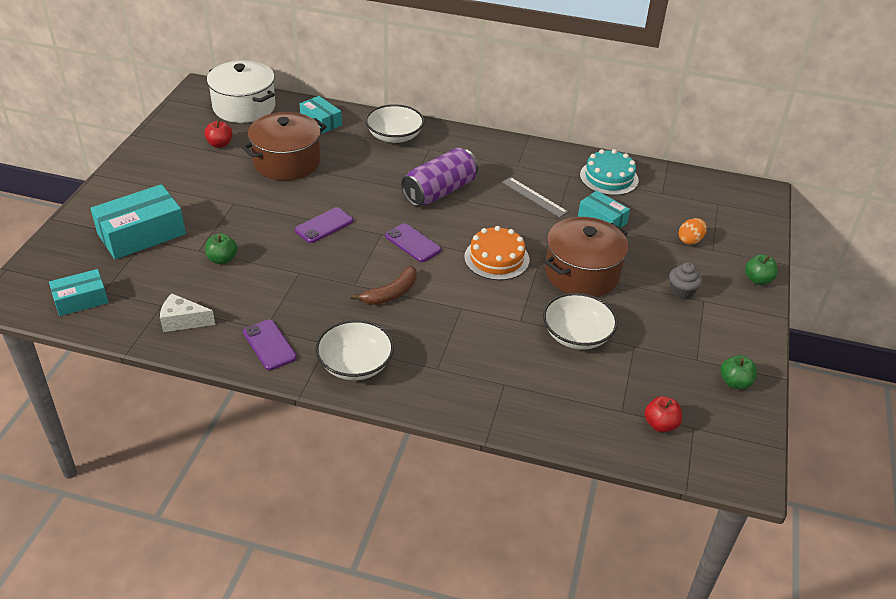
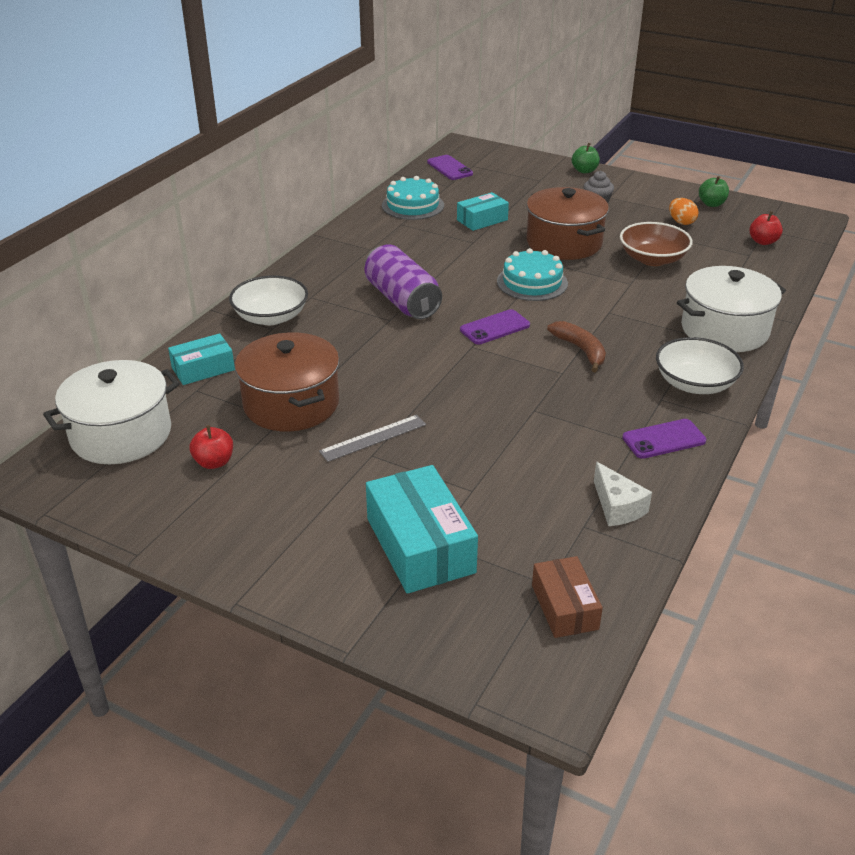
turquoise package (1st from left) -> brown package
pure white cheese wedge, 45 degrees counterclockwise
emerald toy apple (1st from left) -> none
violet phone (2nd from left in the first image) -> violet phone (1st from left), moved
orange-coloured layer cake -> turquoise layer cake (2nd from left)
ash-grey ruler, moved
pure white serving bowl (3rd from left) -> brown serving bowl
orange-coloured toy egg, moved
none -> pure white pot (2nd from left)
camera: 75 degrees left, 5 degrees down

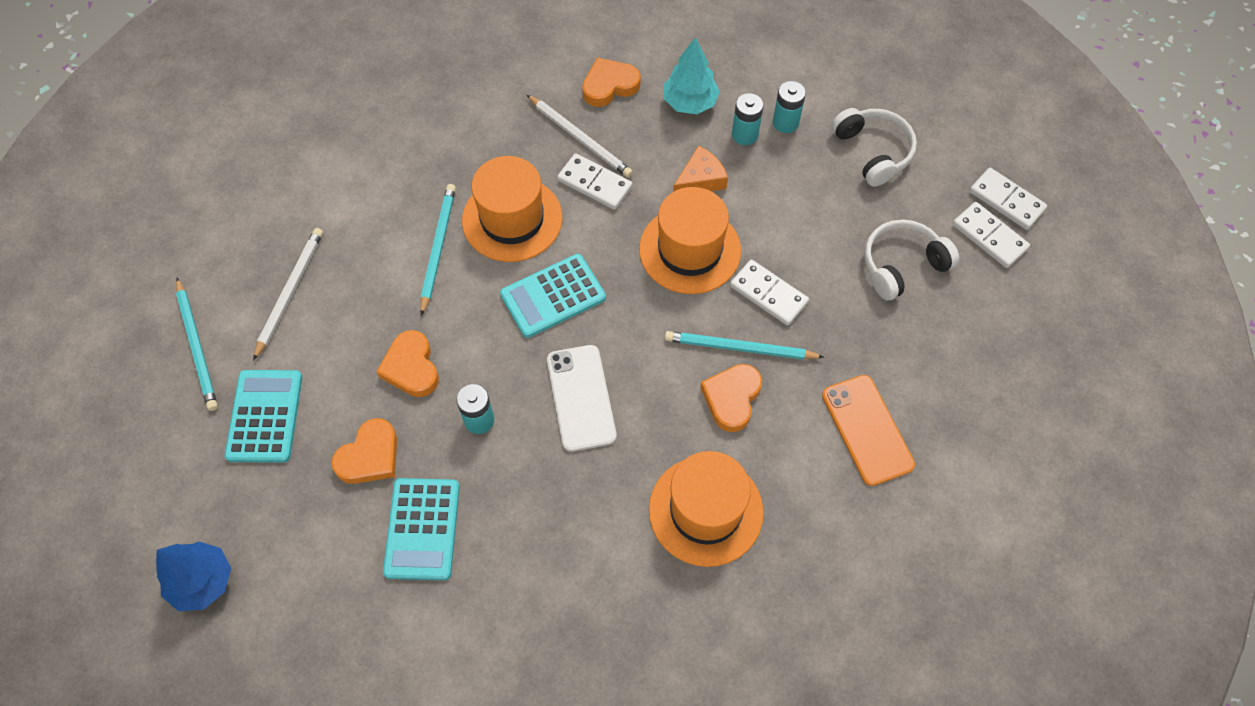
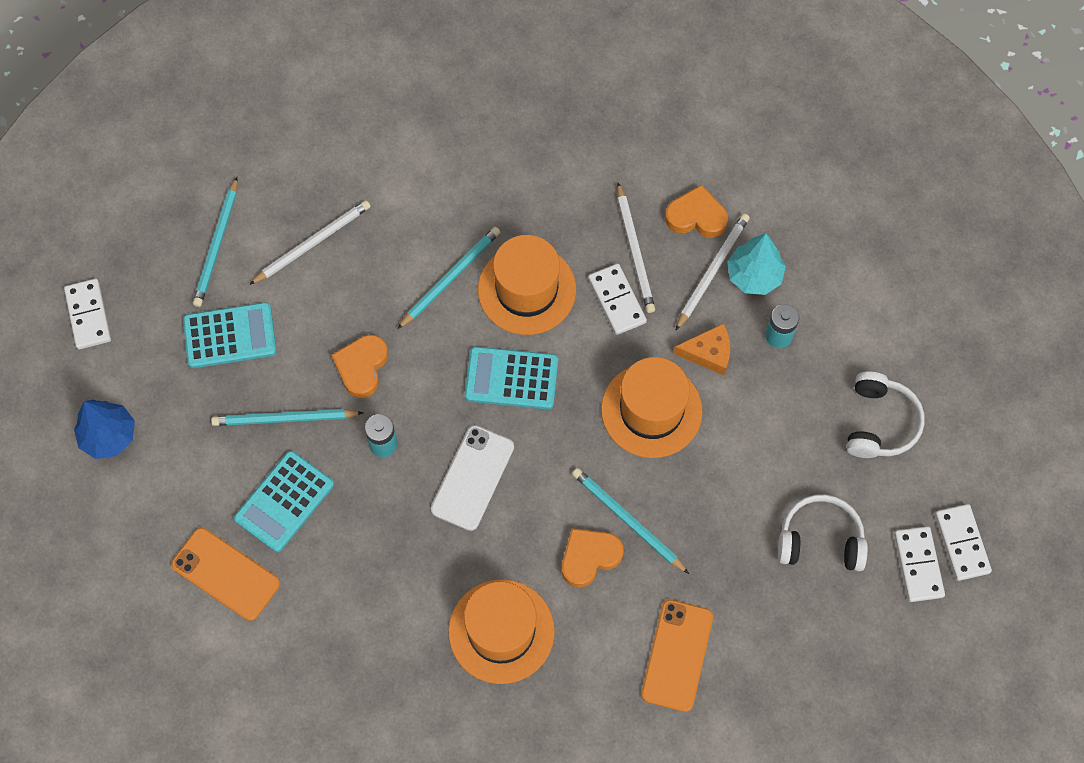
turquoise calculator (1st from left), 45 degrees clockwise
orange-coloured love heart (1st from left) -> turquoise wooden pencil (2nd from left)
pure white domino tile (2nd from left in the first image) -> pure white domino tile (1st from left), moved
turquoise power cell (3rd from left) -> none
none -> orange-coloured phone (1st from left)
none -> pure white wooden pencil (3rd from left)
camera: 35 degrees right, 5 degrees up

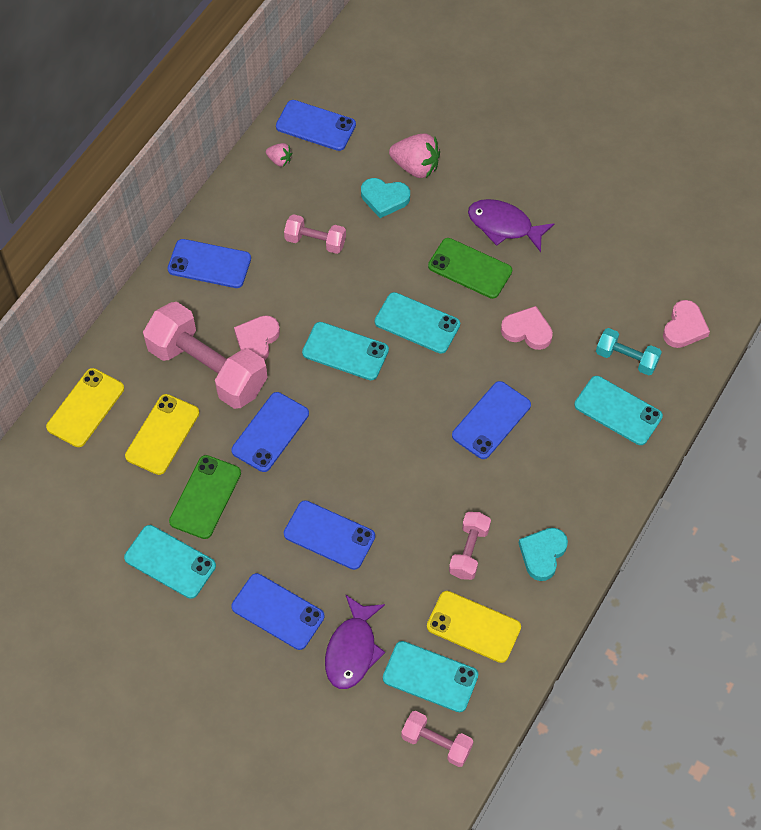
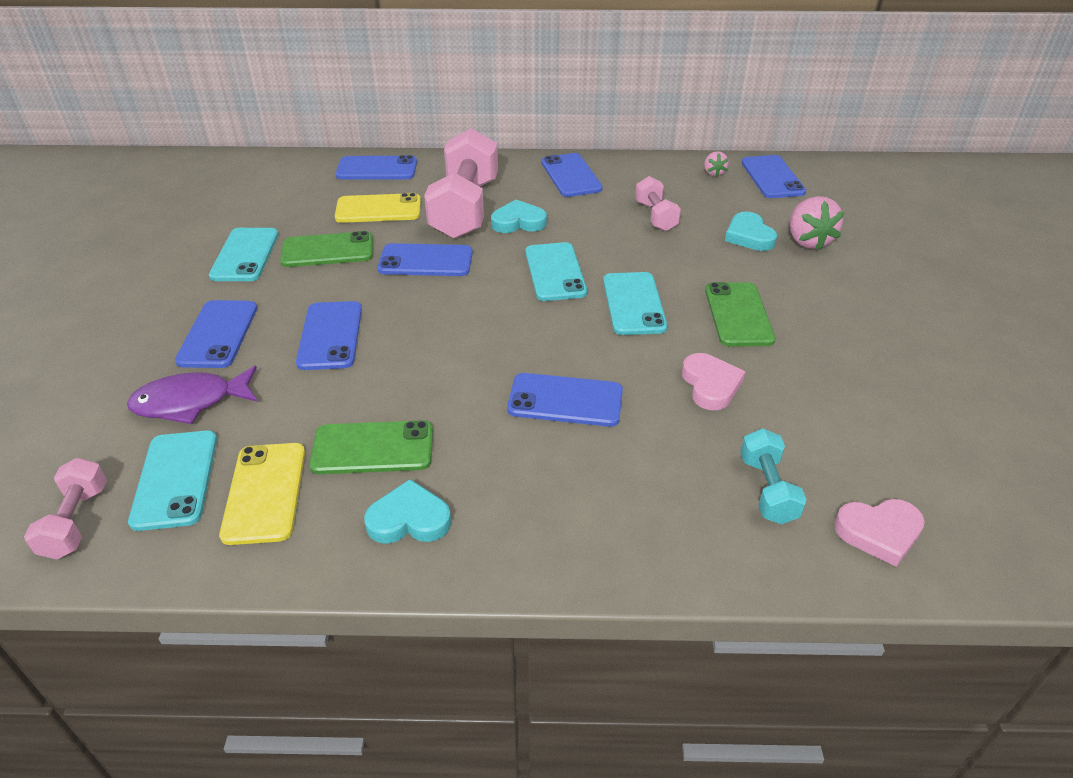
golden phone (1st from left) -> blue phone (3rd from left)
rosy love heart (1st from left) -> turquoise love heart (2nd from left)
rosy free weight (4th from left) -> emerald phone (2nd from left)
violet fish (2nd from left) -> none
turquoise phone (5th from left) -> none
camera: 60 degrees right, 20 degrees down

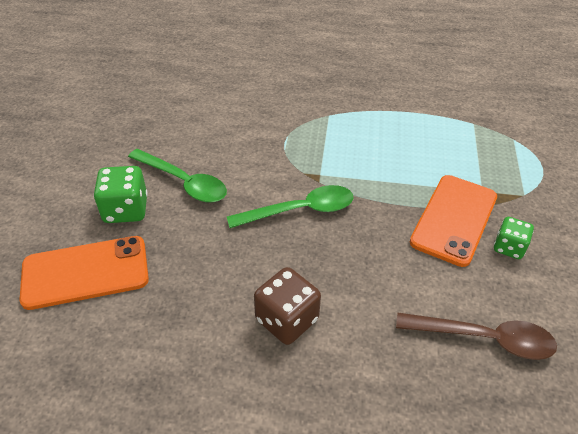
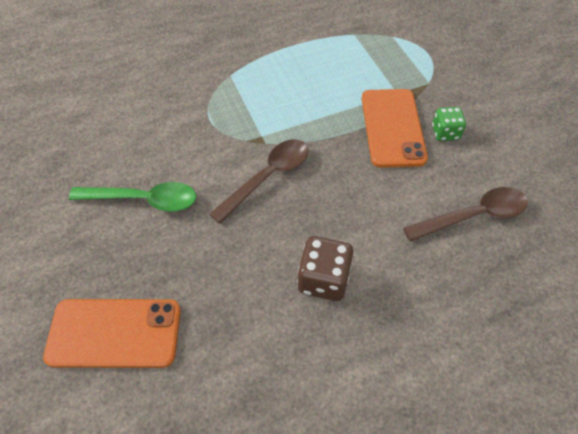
orange-coloured phone (1st from left), 45 degrees clockwise
emerald die (1st from left) -> none
emerald teaspoon (2nd from left) -> brown teaspoon (1st from left)
camera: 30 degrees left, 10 degrees up

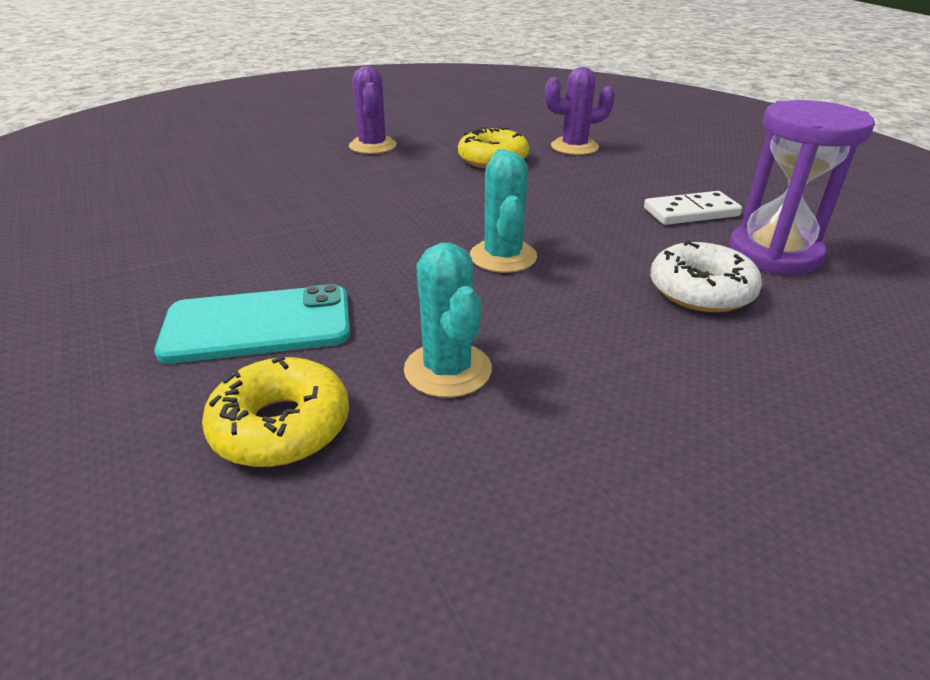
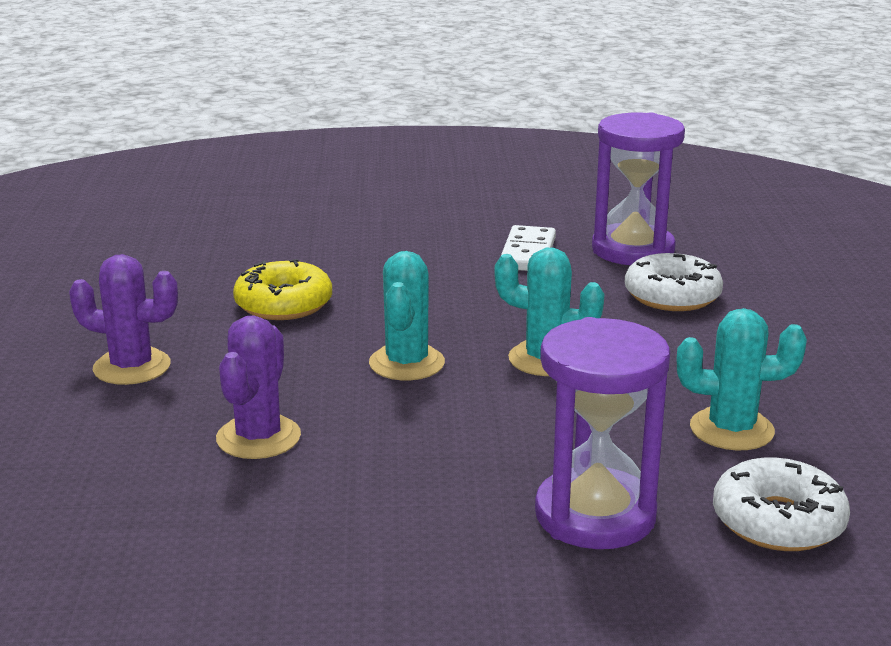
turquoise phone -> violet hourglass (1st from left)
golden donut (1st from left) -> pure white donut (2nd from left)
violet prickly plant (2nd from left), moved
none -> turquoise prickly plant (1st from left)
camera: 65 degrees left, 10 degrees down

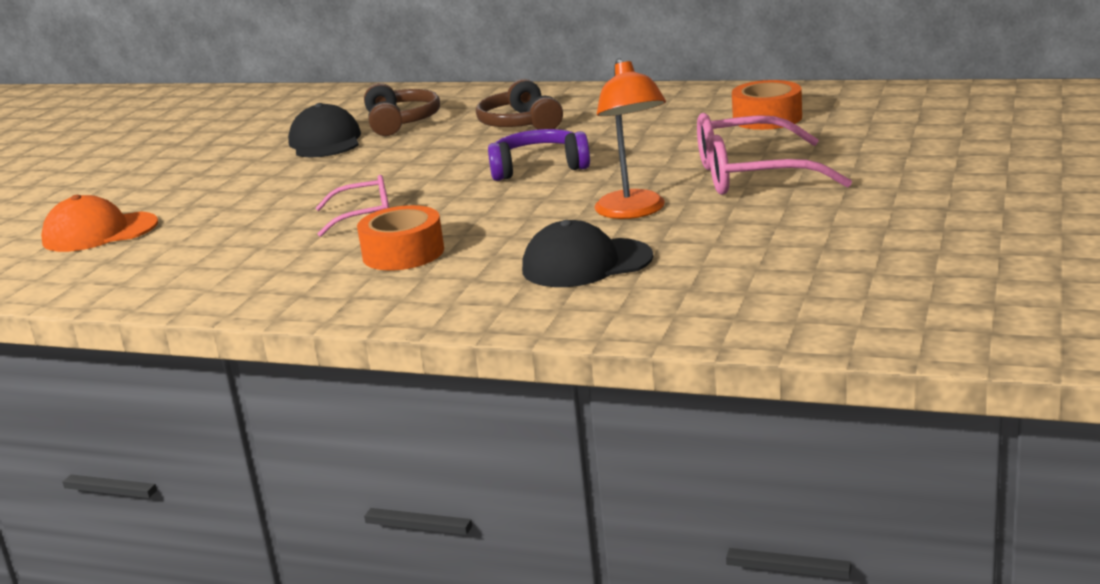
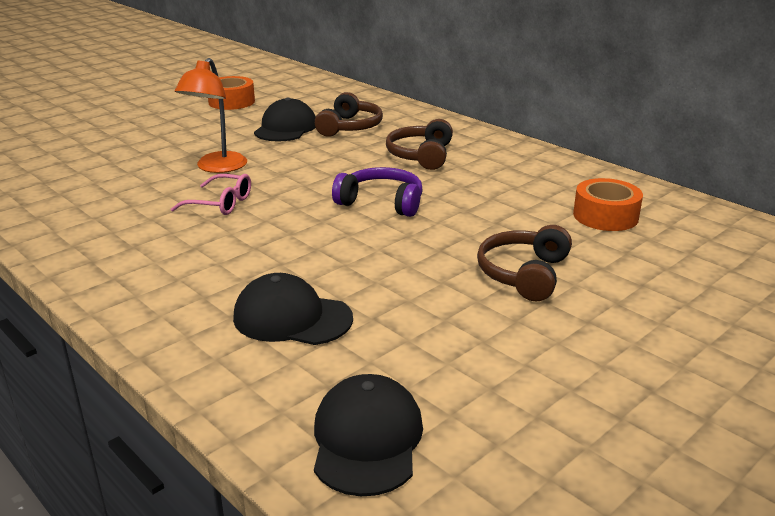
orange-coloured cap -> none
orange-coloured sticky tape (1st from left), moved
orange-coloured lamp, moved
rosy eyeglasses (2nd from left) -> brown over-ear headphones (3rd from left)
none -> ebony cap (3rd from left)
camera: 25 degrees right, 5 degrees up

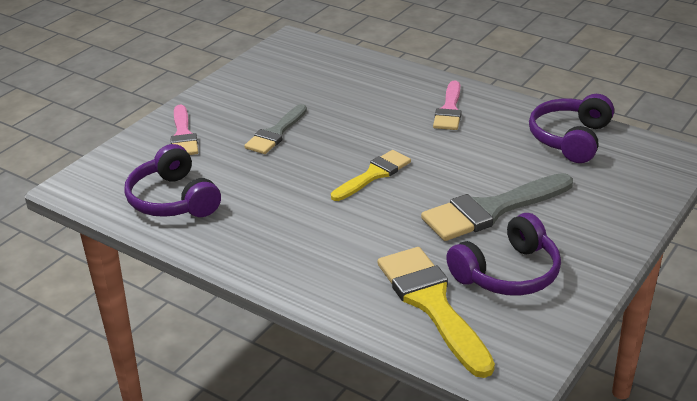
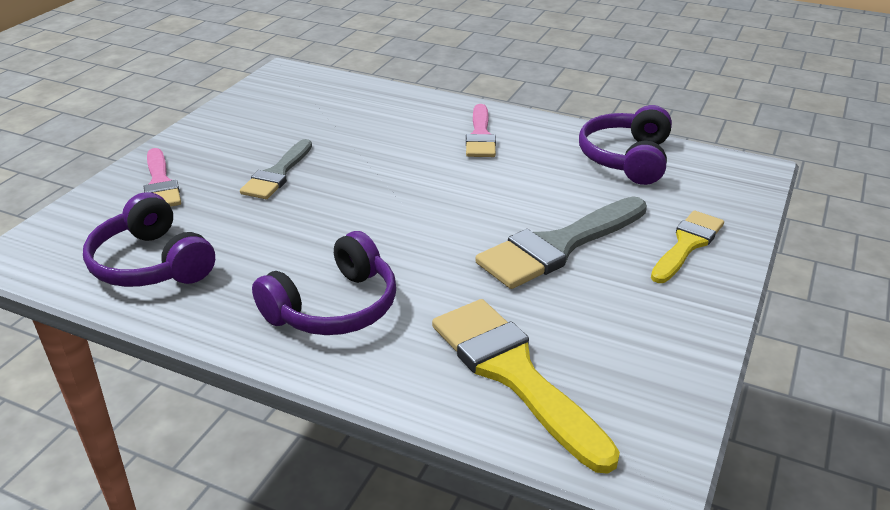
golden paint brush (1st from left in the first image) -> golden paint brush (2nd from left), moved
violet over-ear headphones (2nd from left), moved
camera: 10 degrees left, 0 degrees up

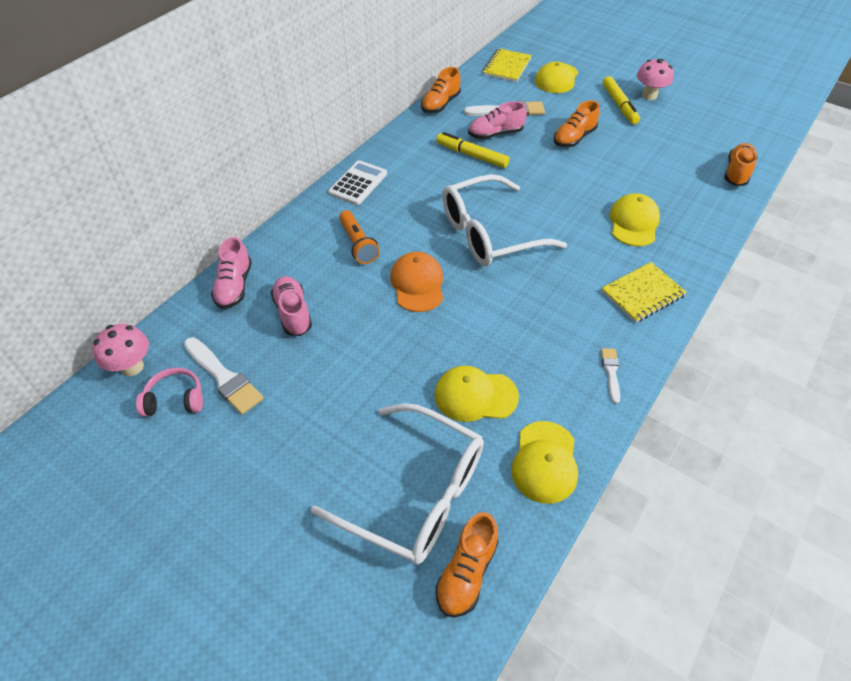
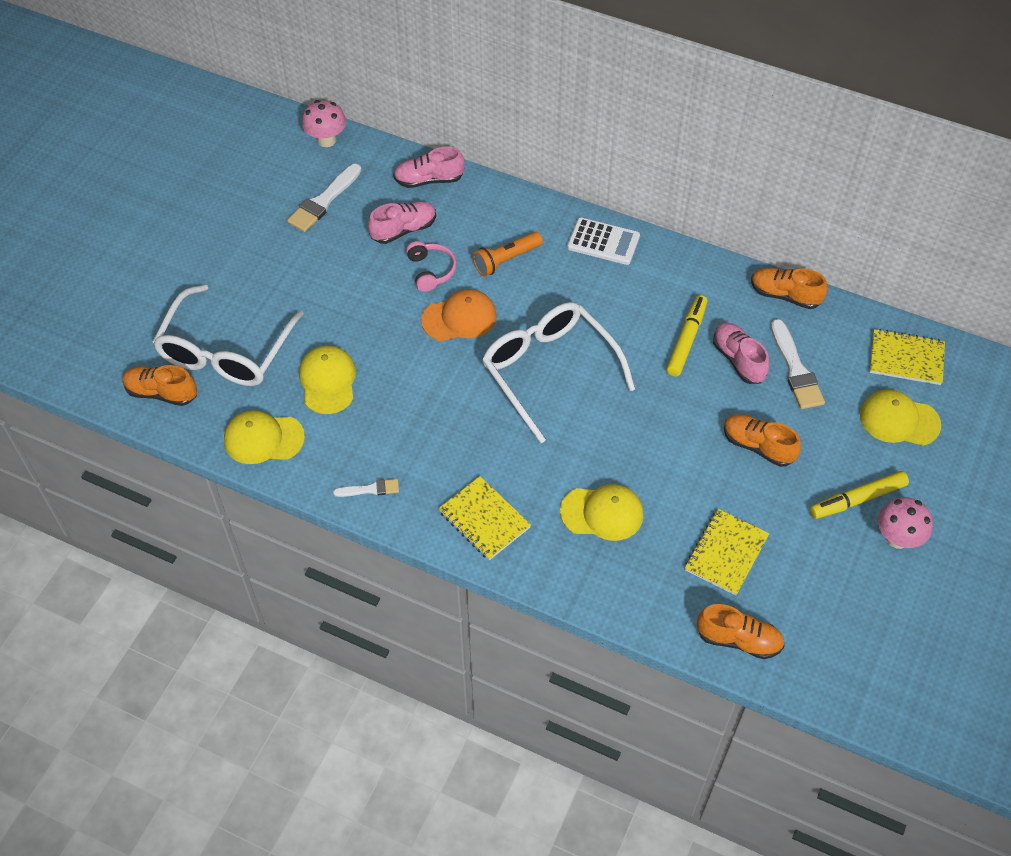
rosy over-ear headphones, moved
none -> golden notepad (2nd from left)
camera: 80 degrees right, 5 degrees up

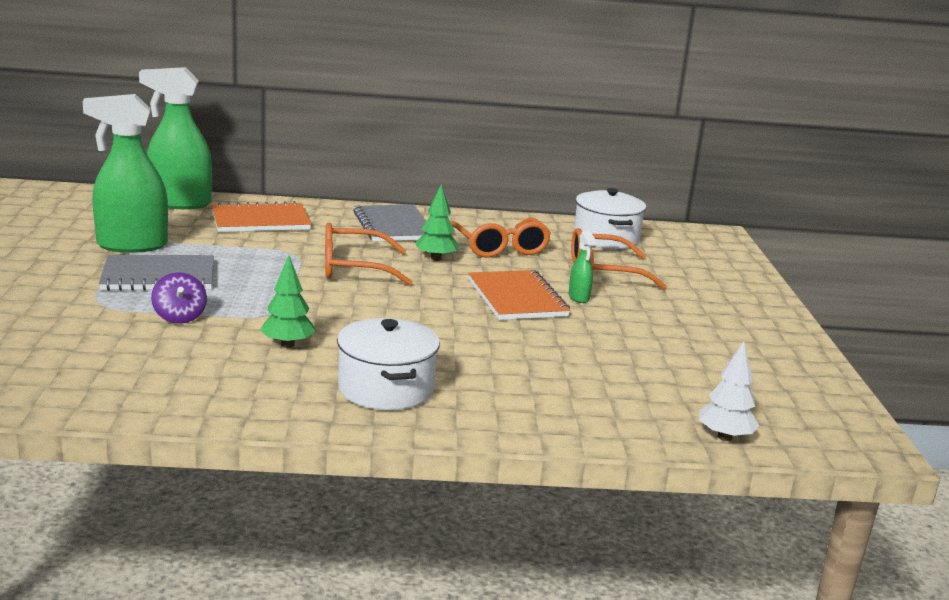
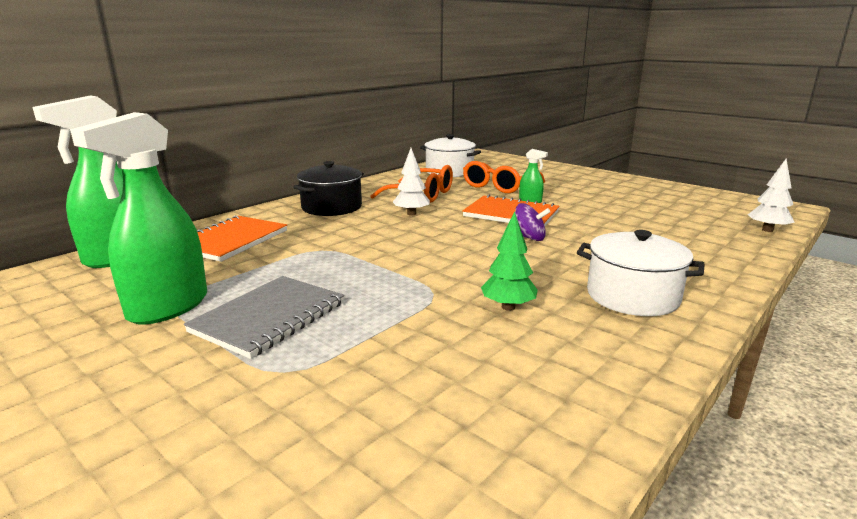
violet toy top, moved
orange-coloured eyeglasses (1st from left) -> none
ash-grey notepad (2nd from left) -> ebony pot
emerald toy tree (2nd from left) -> pure white toy tree (1st from left)
camera: 45 degrees left, 0 degrees up

